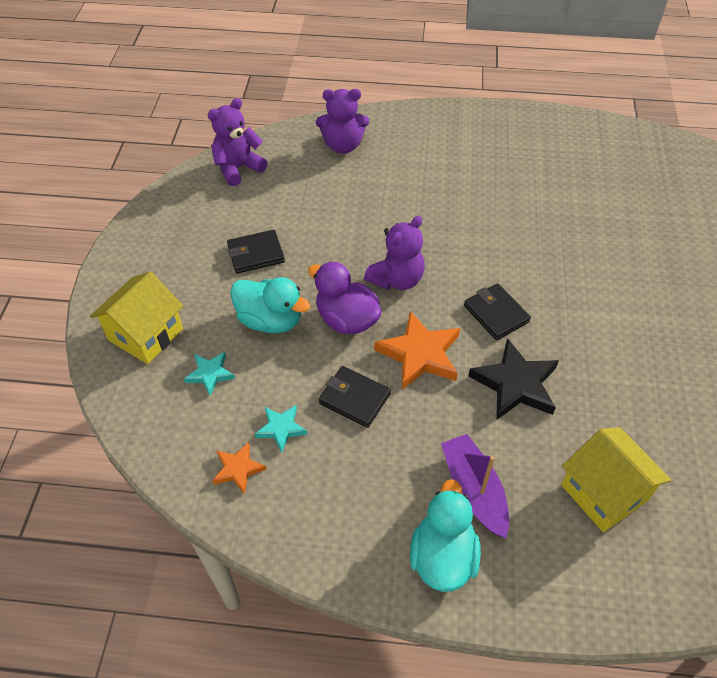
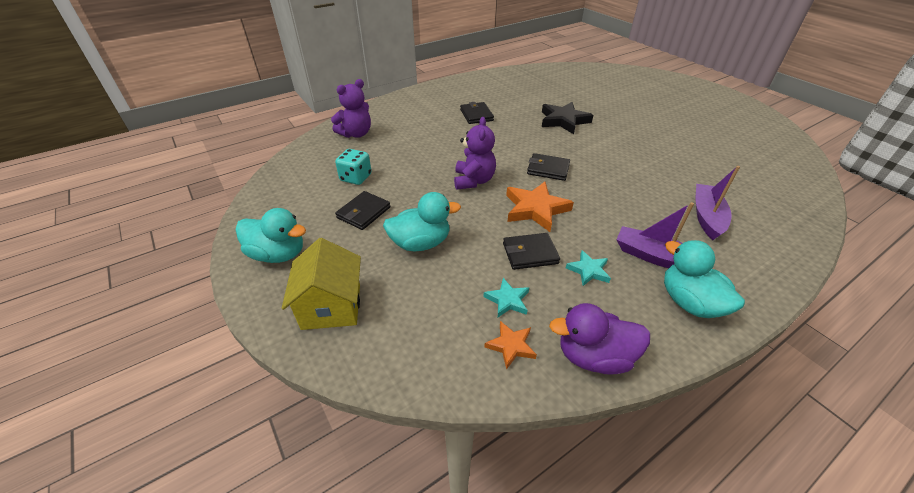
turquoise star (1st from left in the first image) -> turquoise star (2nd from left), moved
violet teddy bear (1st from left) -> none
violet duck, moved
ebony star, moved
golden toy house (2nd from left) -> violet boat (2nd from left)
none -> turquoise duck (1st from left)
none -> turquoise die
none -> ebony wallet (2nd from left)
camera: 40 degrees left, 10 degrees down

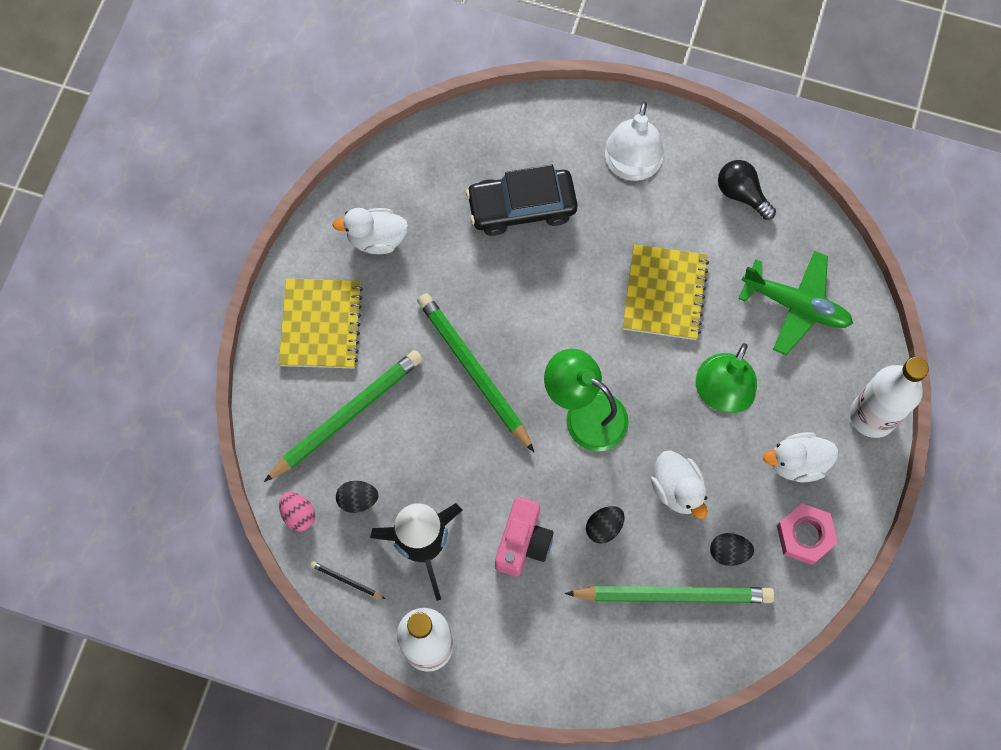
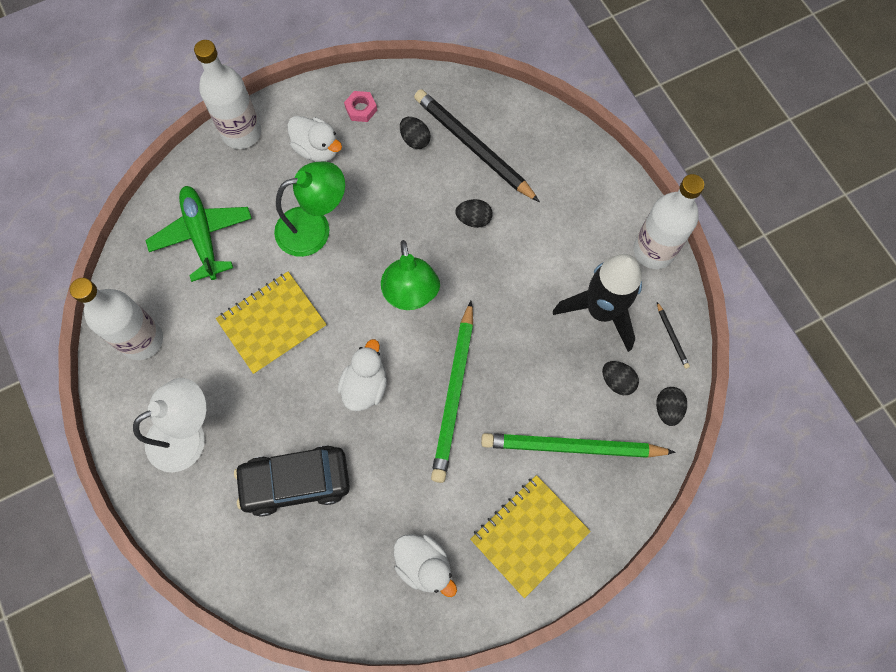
rosy toy egg -> ebony toy egg (4th from left)
ebony automobile, 135 degrees clockwise
rosy photo camera -> none
emerald wooden pencil (3rd from left) -> ebony wooden pencil (1st from left)
pure white duck (2nd from left), moved
ebony lightbulb -> pure white drink bottle (1st from left)
rosy hex nut, x0.66
camera: 135 degrees left, 0 degrees up

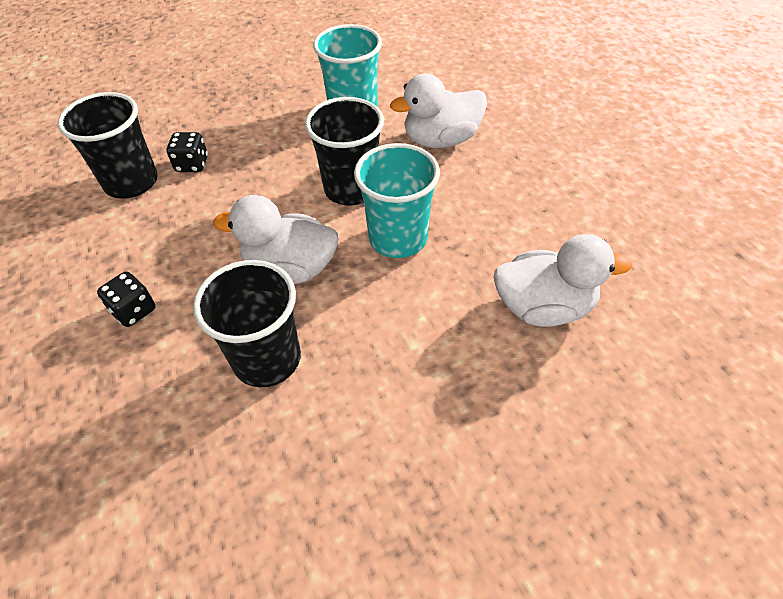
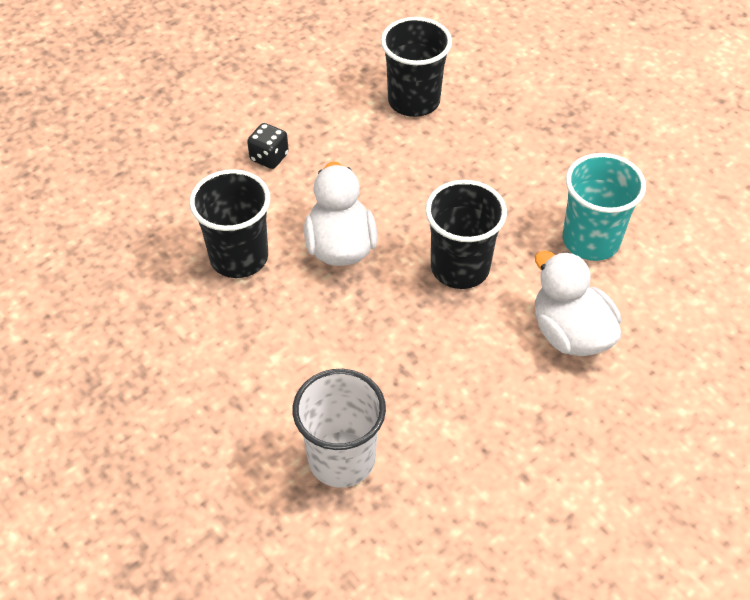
ebony die (2nd from left) -> none
turquoise cup (2nd from left) -> none
pure white duck (3rd from left) -> pure white cup
camera: 75 degrees right, 0 degrees up

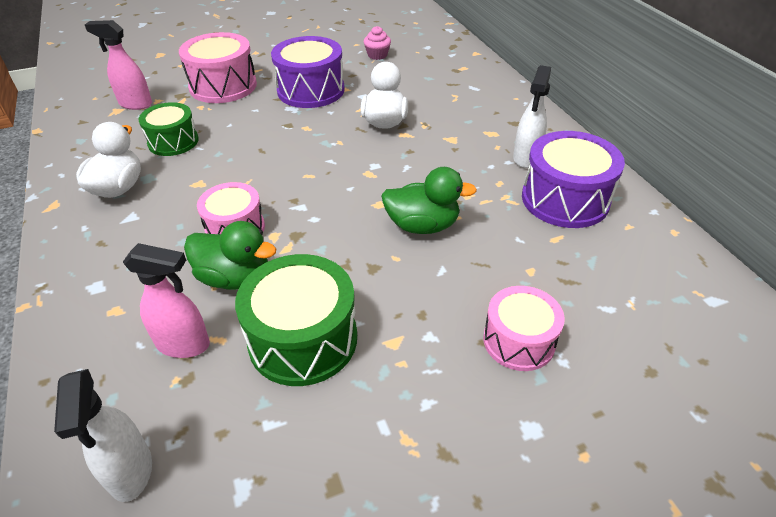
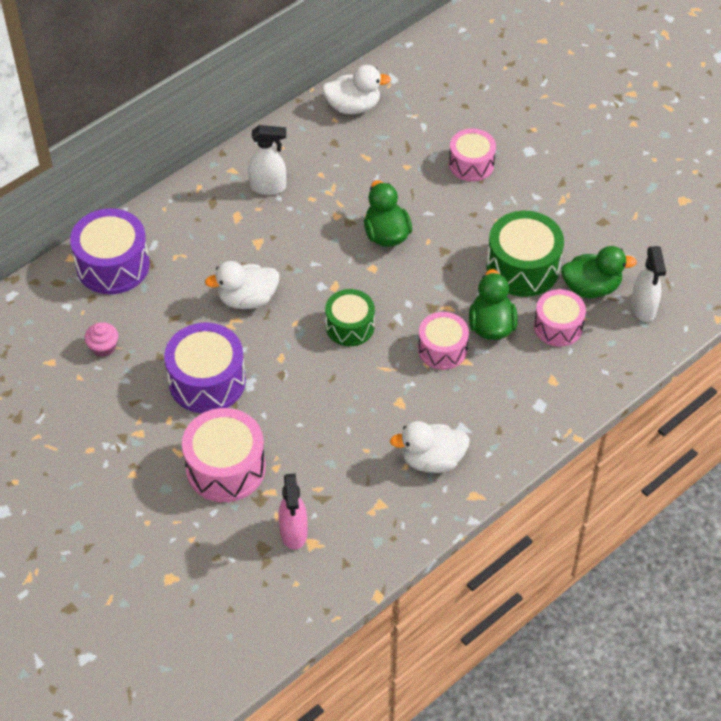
pure white sprayer (1st from left in the first image) -> pure white sprayer (2nd from left), 120 degrees clockwise
rosy sprayer (2nd from left) -> rosy toy drum (4th from left)
emerald toy drum (1st from left), moved
violet toy drum (2nd from left in the first image) -> violet toy drum (1st from left), moved
none -> pure white duck (2nd from left)
none -> emerald duck (3rd from left)
camera: 110 degrees left, 10 degrees up

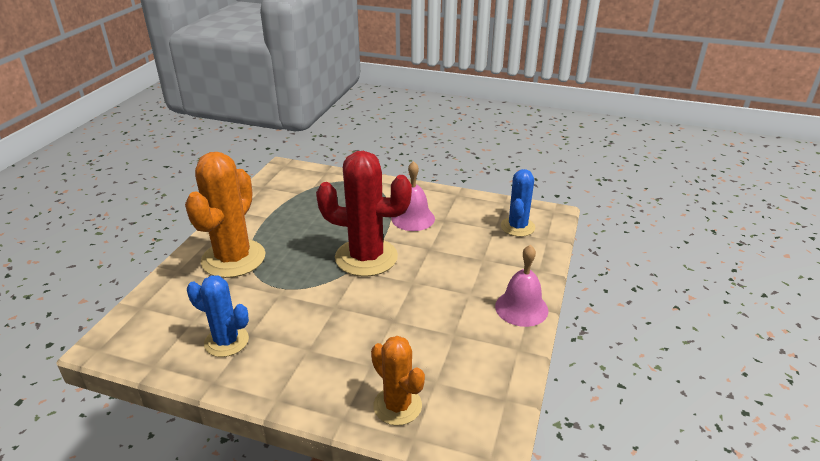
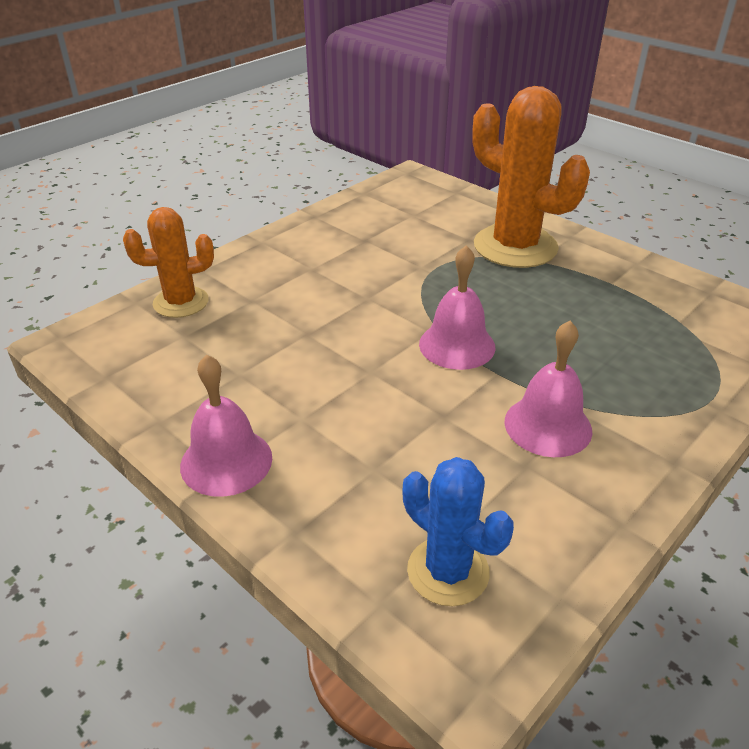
blue prickly plant (1st from left) -> none
red prickly plant -> rosy hand bell (2nd from left)
camera: 115 degrees right, 5 degrees up

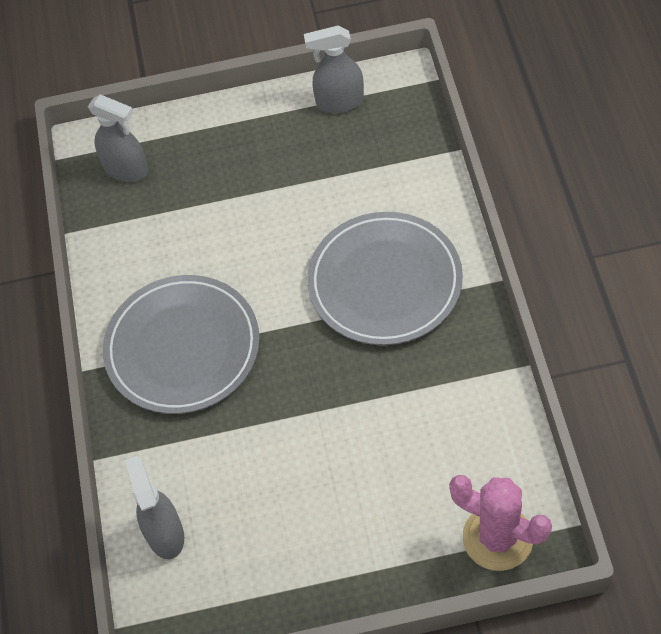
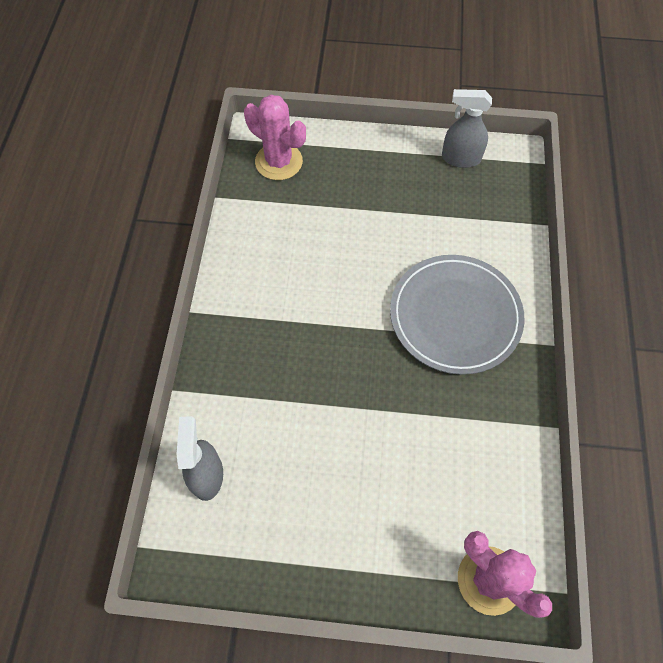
ash-grey sprayer (1st from left) -> rosy prickly plant (1st from left)
ash-grey plate (1st from left) -> none
camera: 10 degrees right, 5 degrees up

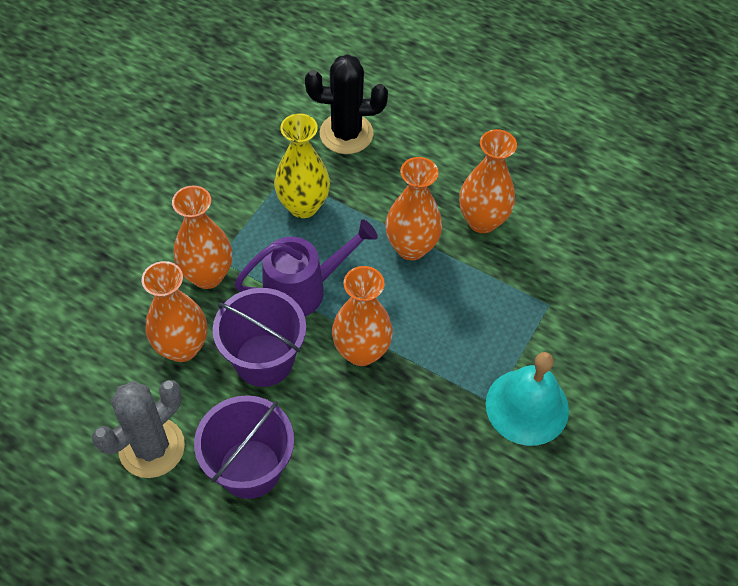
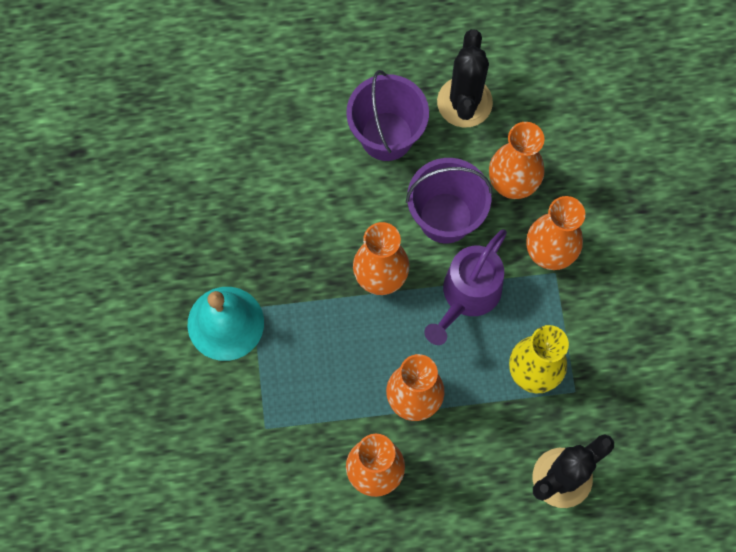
ash-grey prickly plant -> ebony prickly plant (1st from left)
camera: 145 degrees right, 15 degrees up

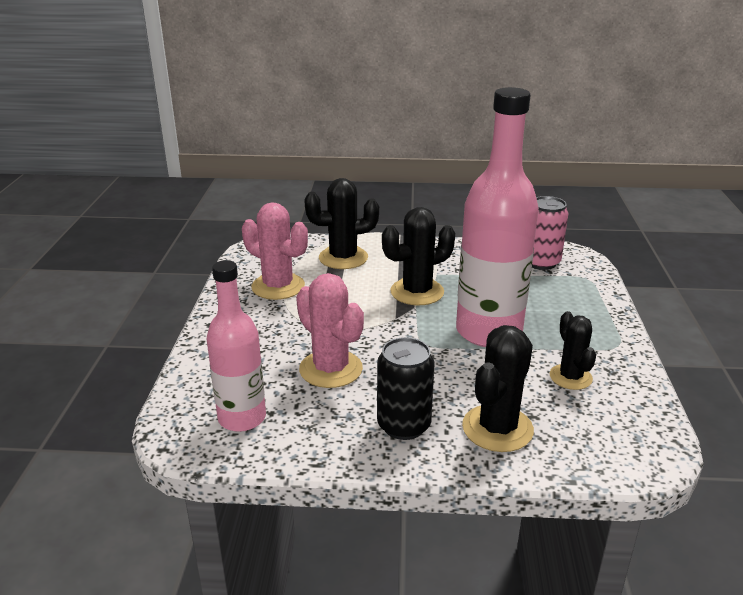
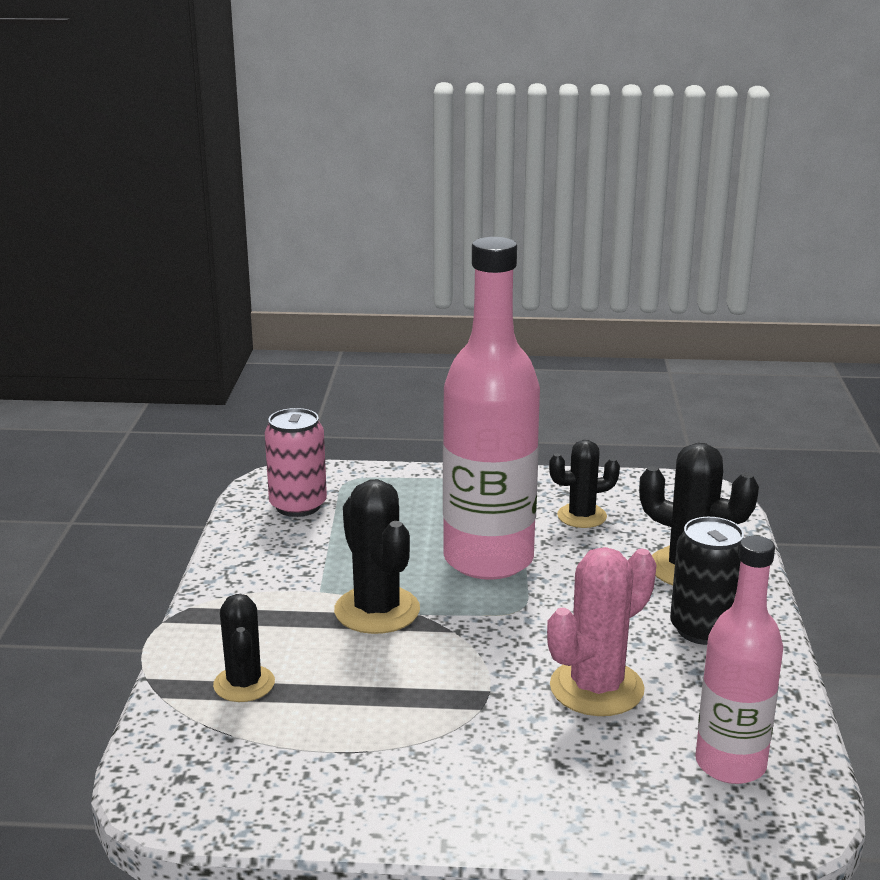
rosy prickly plant (1st from left) -> none
ebony prickly plant (1st from left), x0.65
camera: 90 degrees left, 5 degrees down

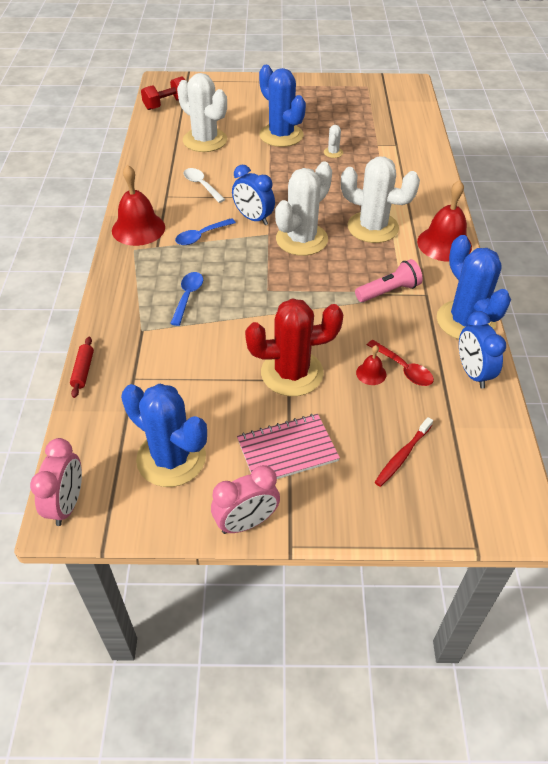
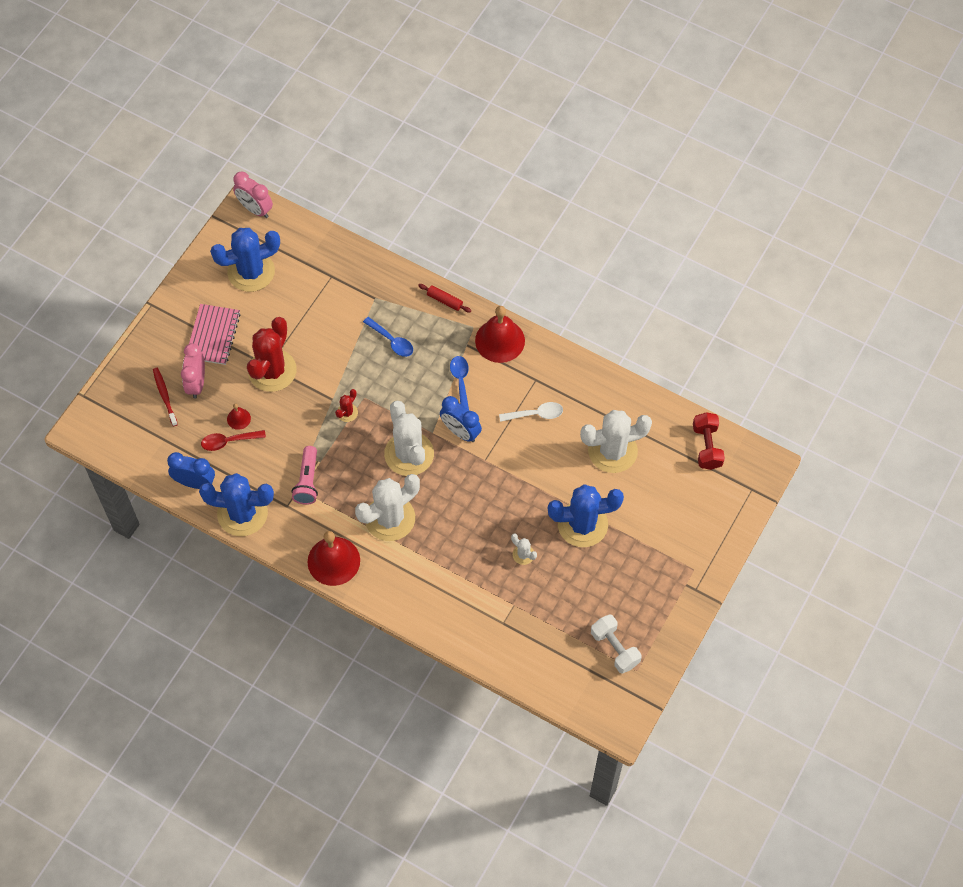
red rolling pin, moved
rosy alarm clock (2nd from left in the first image) -> rosy alarm clock (1st from left), moved
blue alarm clock (1st from left in the first image) -> blue alarm clock (2nd from left), 120 degrees counterclockwise
none -> red prickly plant (2nd from left)
none -> pure white free weight
camera: 120 degrees right, 15 degrees up

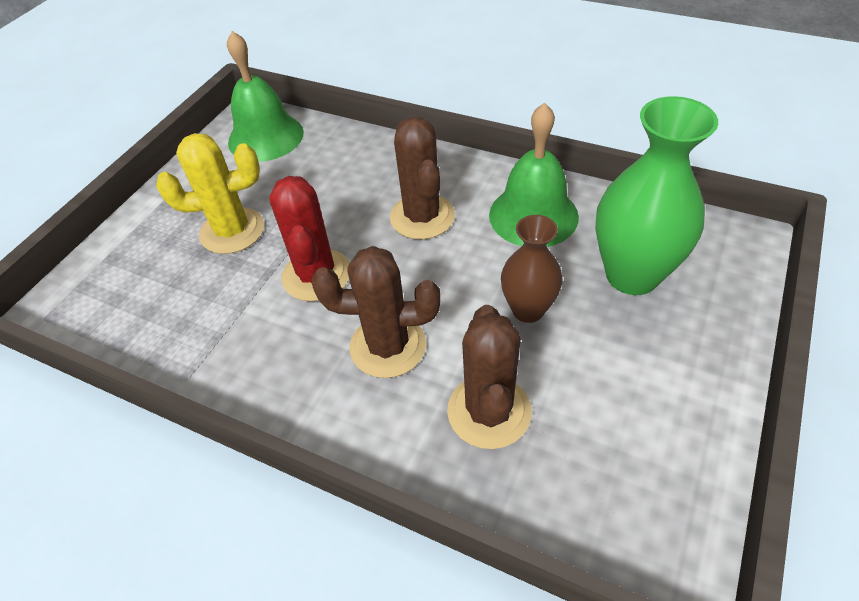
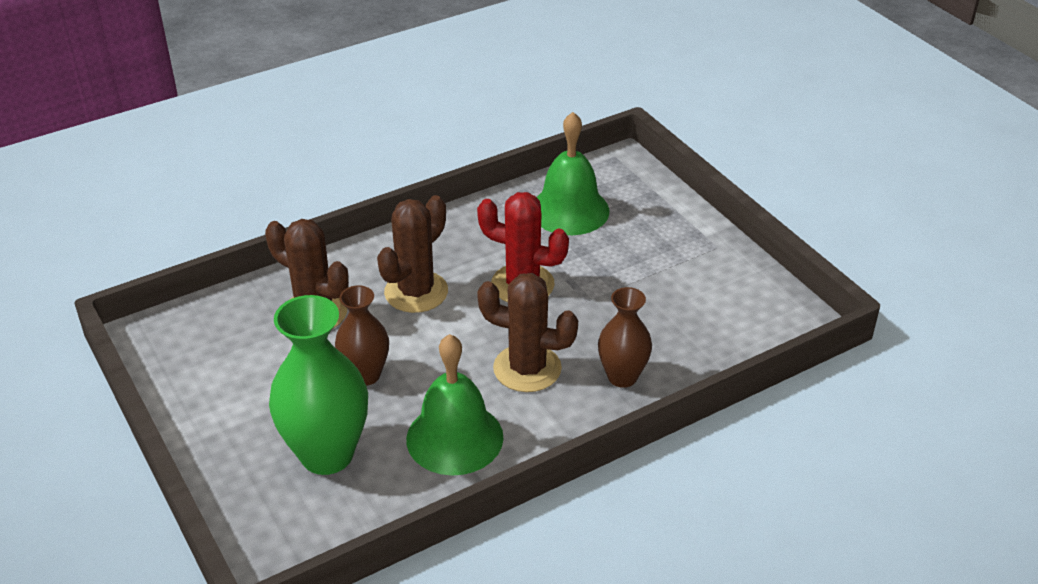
golden prickly plant -> none
emerald hand bell (1st from left in the first image) -> emerald hand bell (2nd from left), moved
none -> brown flower vase (2nd from left)
camera: 120 degrees right, 10 degrees down

